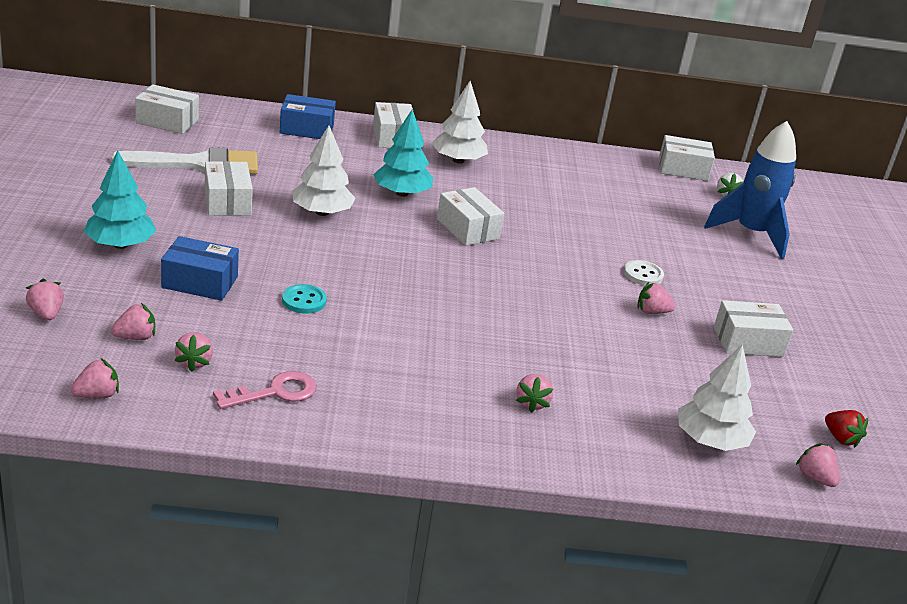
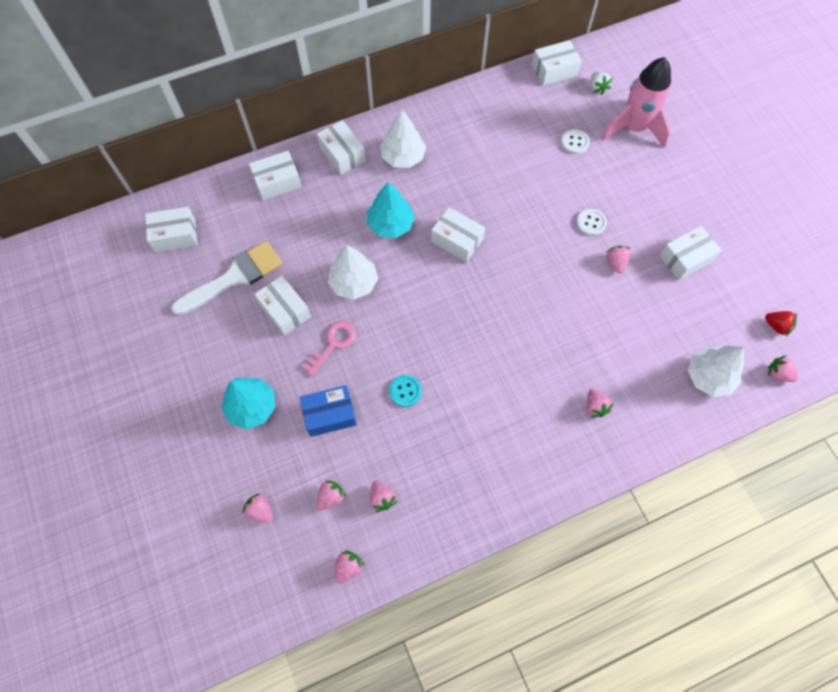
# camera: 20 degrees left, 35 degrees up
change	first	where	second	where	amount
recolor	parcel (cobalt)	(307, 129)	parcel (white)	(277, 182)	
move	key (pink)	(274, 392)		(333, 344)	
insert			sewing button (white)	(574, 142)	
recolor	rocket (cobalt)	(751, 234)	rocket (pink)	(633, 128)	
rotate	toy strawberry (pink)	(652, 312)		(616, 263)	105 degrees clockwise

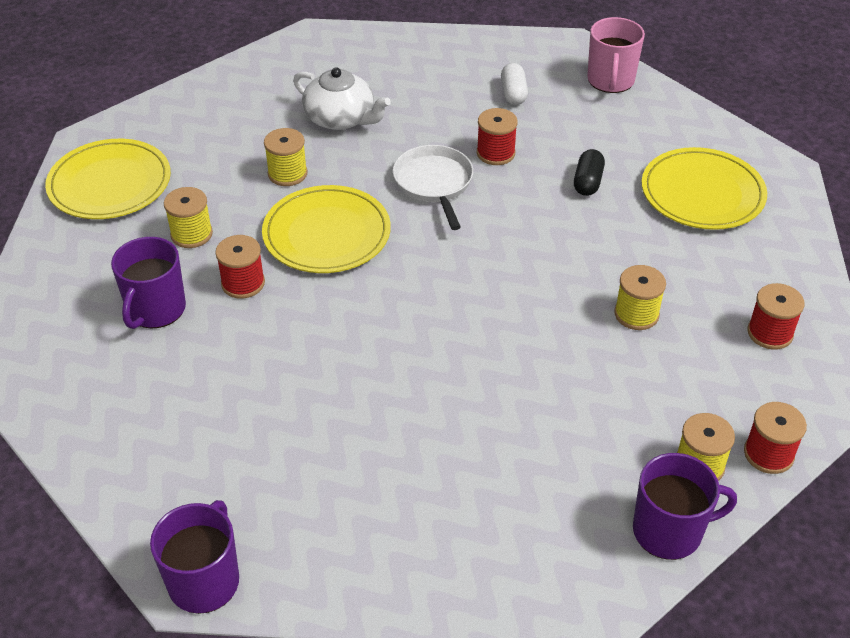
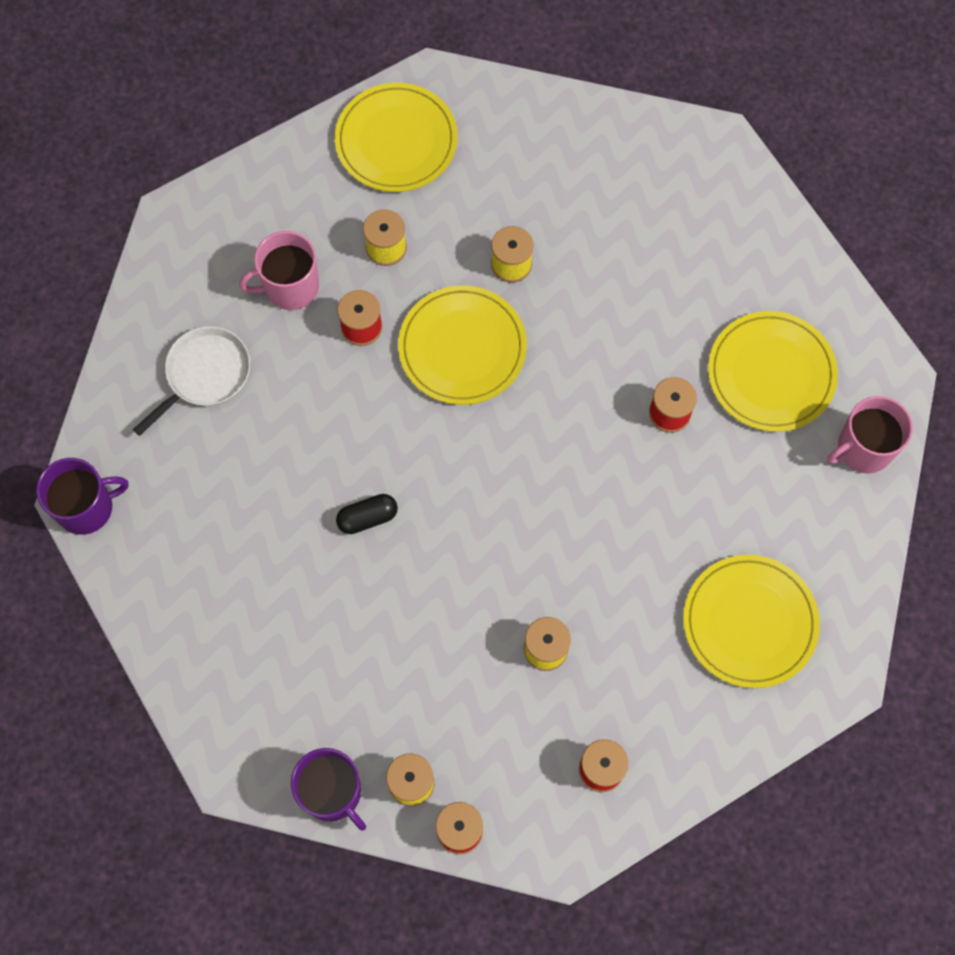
# camera: 55 degrees right, 25 degrees up
change	first	where	second	where	amount
move	skillet (white)	(434, 183)		(205, 374)	
recolor	mug (purple)	(155, 309)	mug (pink)	(290, 287)	
move	pill shape (jet-black)	(587, 182)		(367, 518)	
replace	pill shape (white)	(513, 93)	dinner plate (yellow)	(771, 374)	
delete	teapot (white)	(341, 118)			

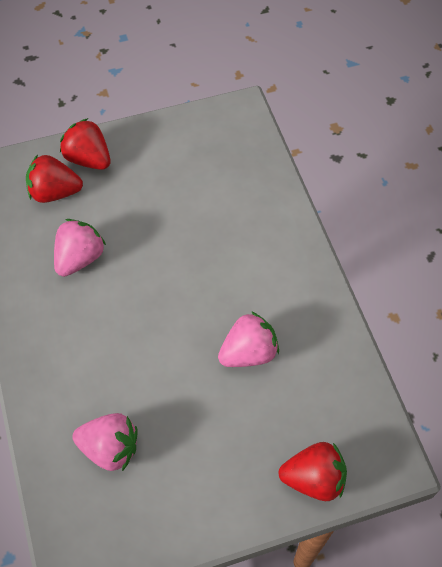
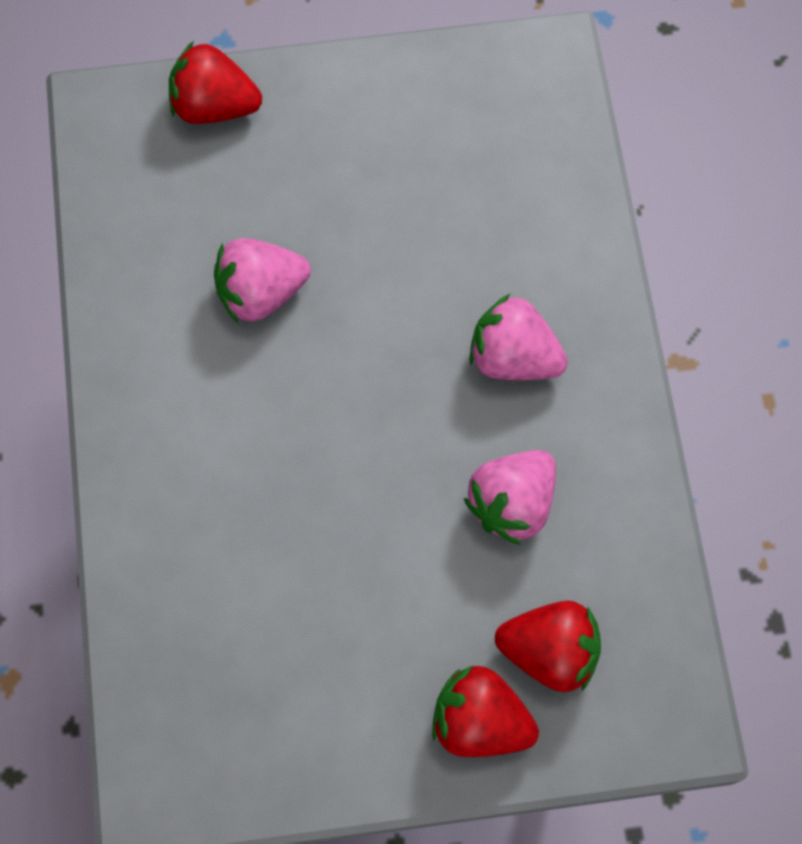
# camera: 170 degrees left, 10 degrees up
change	first	where	second	where	amount
rotate	toy strawberry (scarlet)	(88, 159)		(479, 721)	150 degrees clockwise
move	toy strawberry (pink)	(110, 448)		(513, 357)	

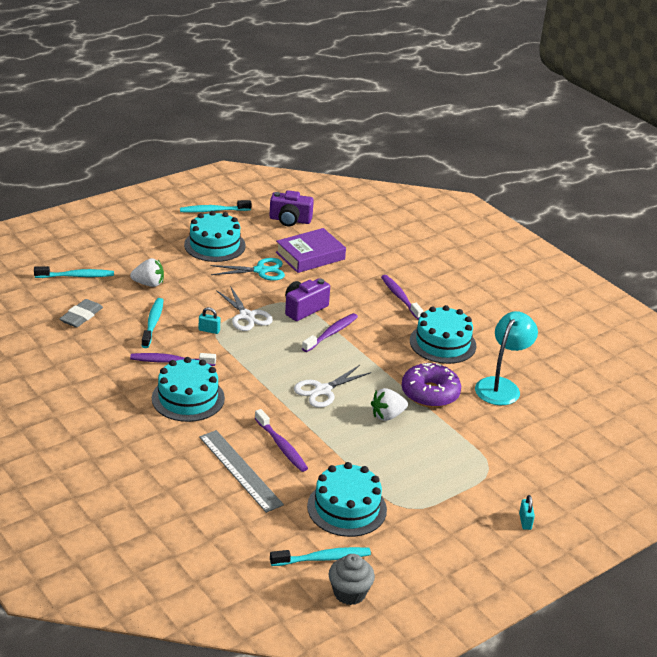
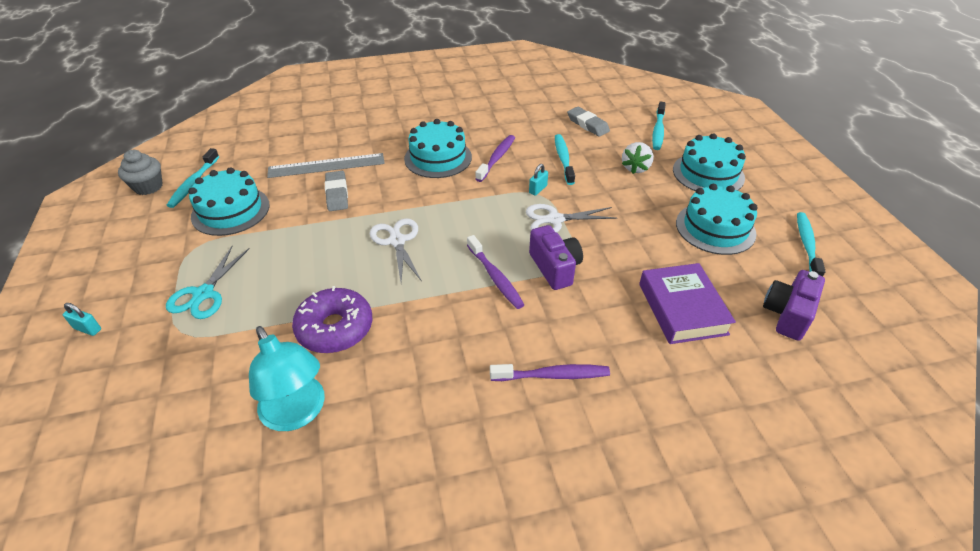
# camera: 115 degrees right, 10 degrees up
change	first	where	second	where	amount
move	shears (teal)	(261, 270)		(203, 294)	
replace	toothbrush (purple)	(281, 446)	gum eraser (gray)	(337, 194)	
rotate	toothbrush (teal)	(153, 323)		(563, 159)	120 degrees counterclockwise
move	cake (teal)	(442, 343)		(708, 174)	
delete	toy strawberry (white)	(387, 415)			

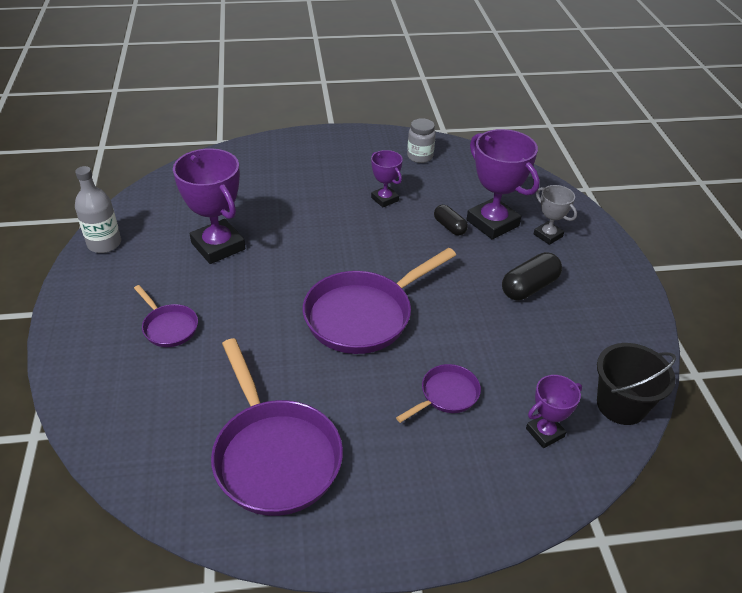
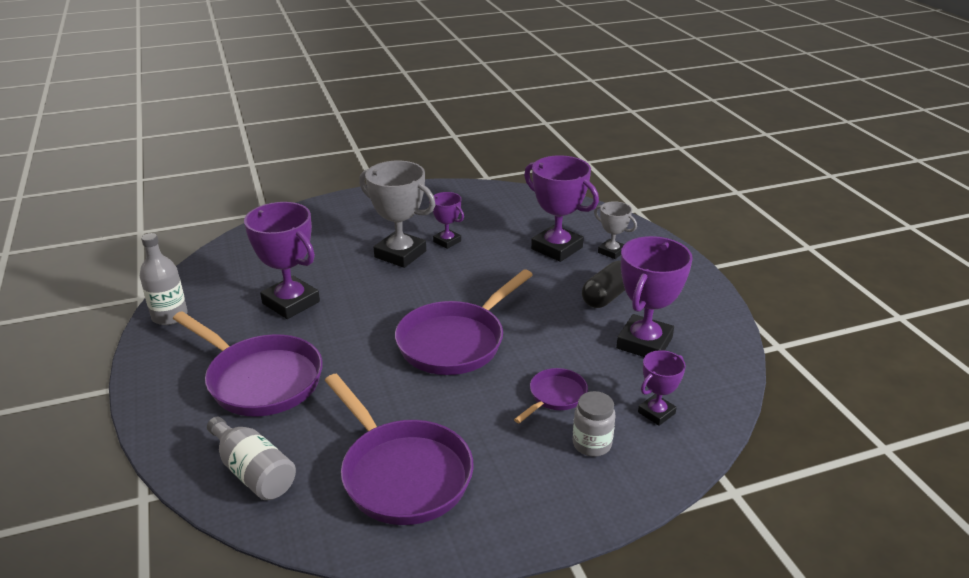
# camera: 10 degrees left, 10 degrees down
change	first	where	second	where	amount
resize	skillet (purple)	(169, 327)		(260, 380)	x2.00
insert			drink bottle (gray)	(253, 472)	
insert			trophy (gray)	(400, 254)	
move	jam jar (gray)	(420, 156)		(592, 444)	
insert			trophy (purple)	(644, 343)	
delete	pill shape (jet-black)	(449, 227)			
delete	sand bucket (jet-black)	(621, 405)			

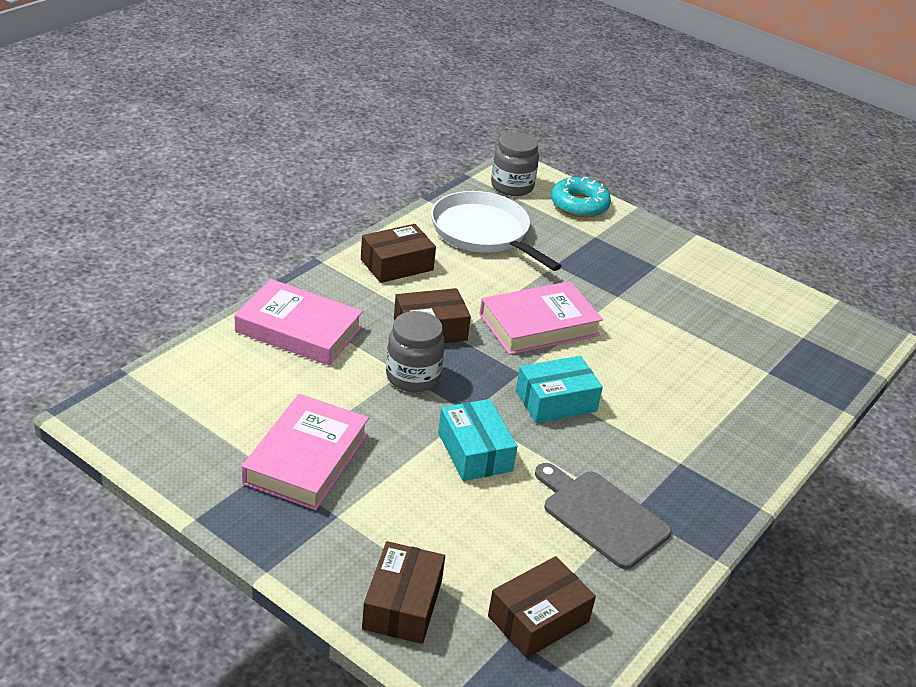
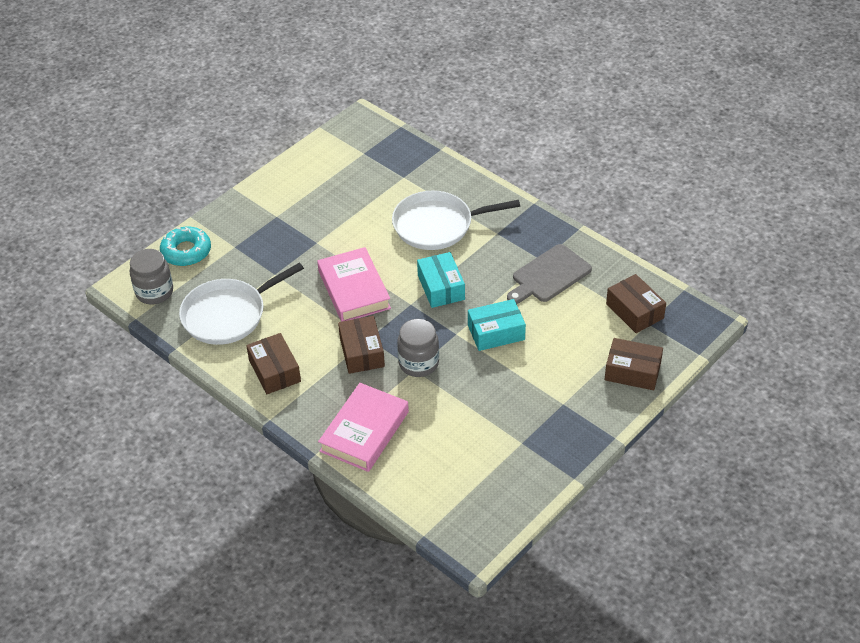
# camera: 80 degrees left, 10 degrees up
change	first	where	second	where	amount
insert			skillet (white)	(437, 225)	
delete	hardback (pink)	(306, 458)			

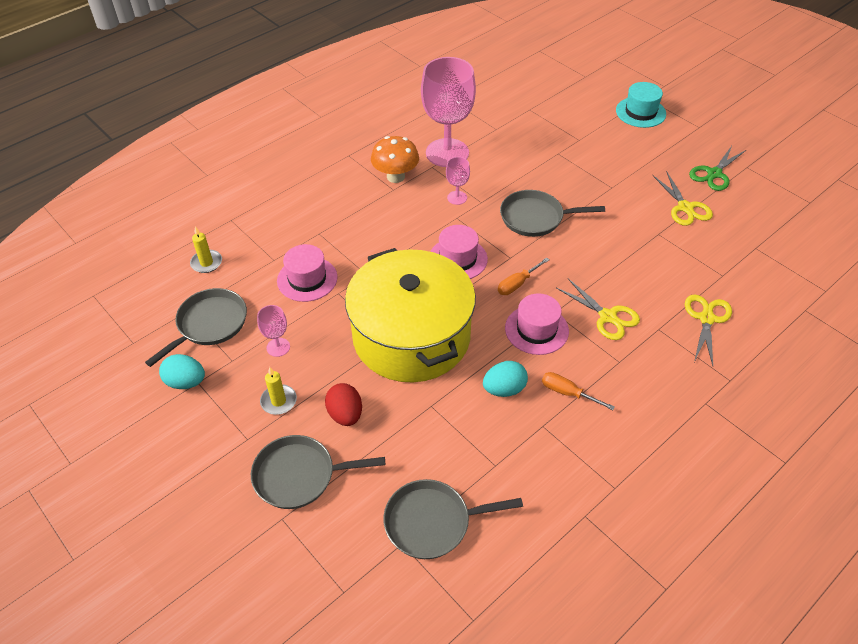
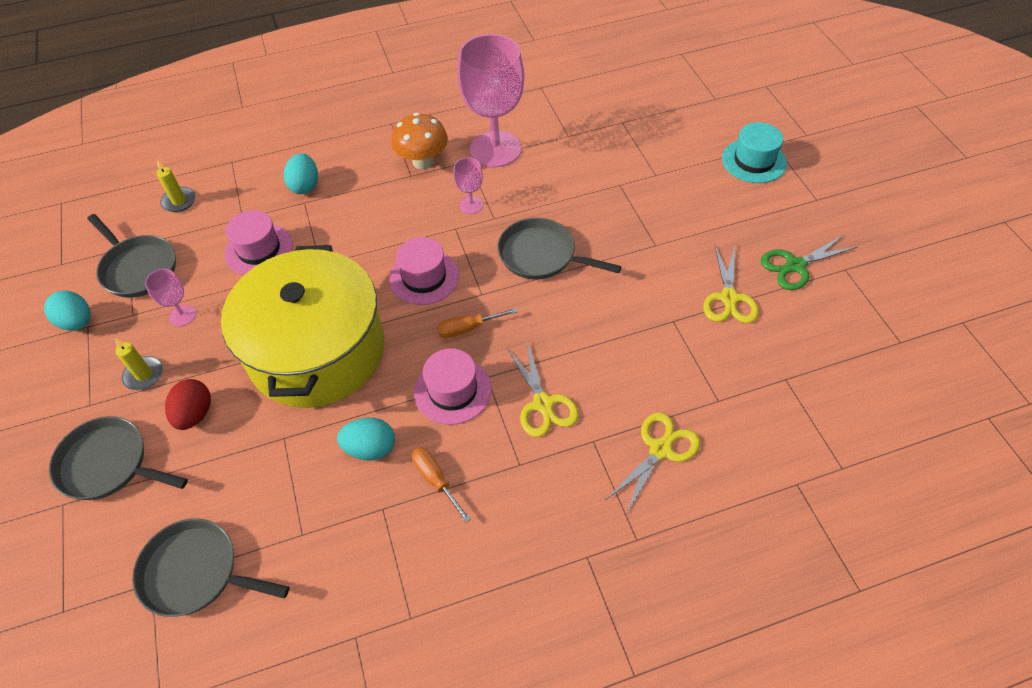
# camera: 25 degrees right, 5 degrees up
change	first	where	second	where	amount
rotate	skillet (gray)	(209, 324)		(138, 268)	75 degrees clockwise
insert			egg shape (teal)	(305, 186)	

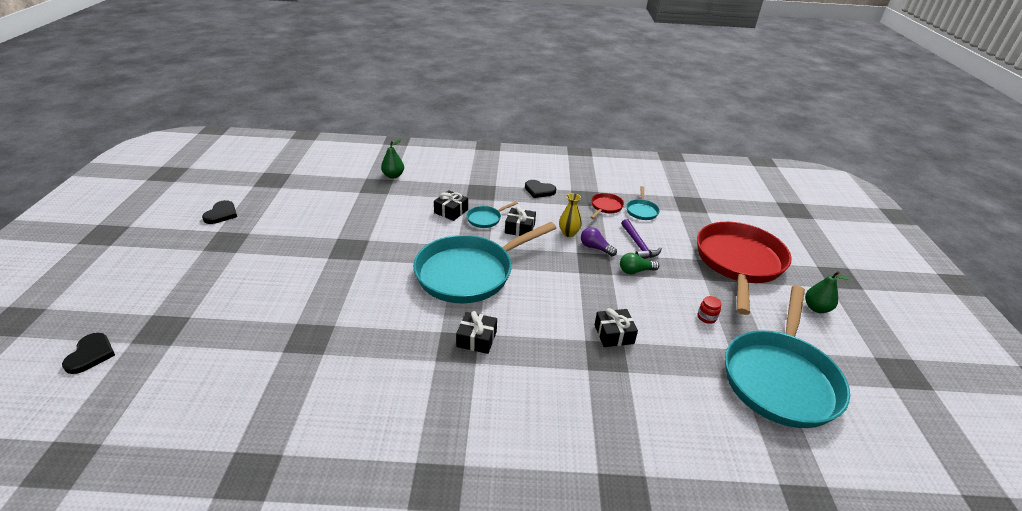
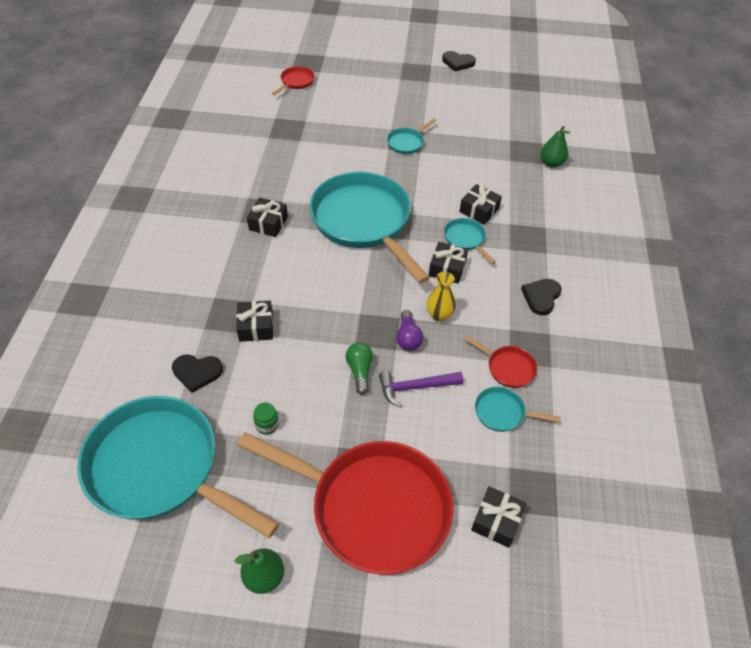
# camera: 95 degrees right, 15 degrees up
change	first	where	second	where	amount
move	love heart (jet-black)	(91, 354)		(197, 372)	
recolor	jam jar (scarlet)	(706, 317)	jam jar (leaf-green)	(267, 425)	
insert			skillet (scarlet)	(296, 82)	
insert			skillet (teal)	(407, 142)	
rotate	light bulb (purple)	(595, 248)		(408, 338)	135 degrees clockwise
insert			wrapped gift (jet-black)	(496, 521)	

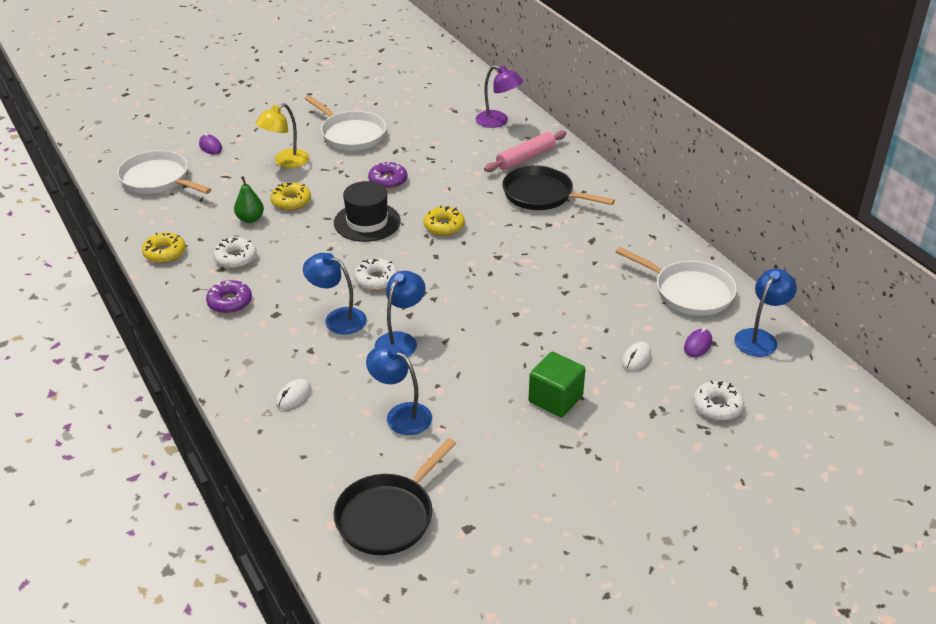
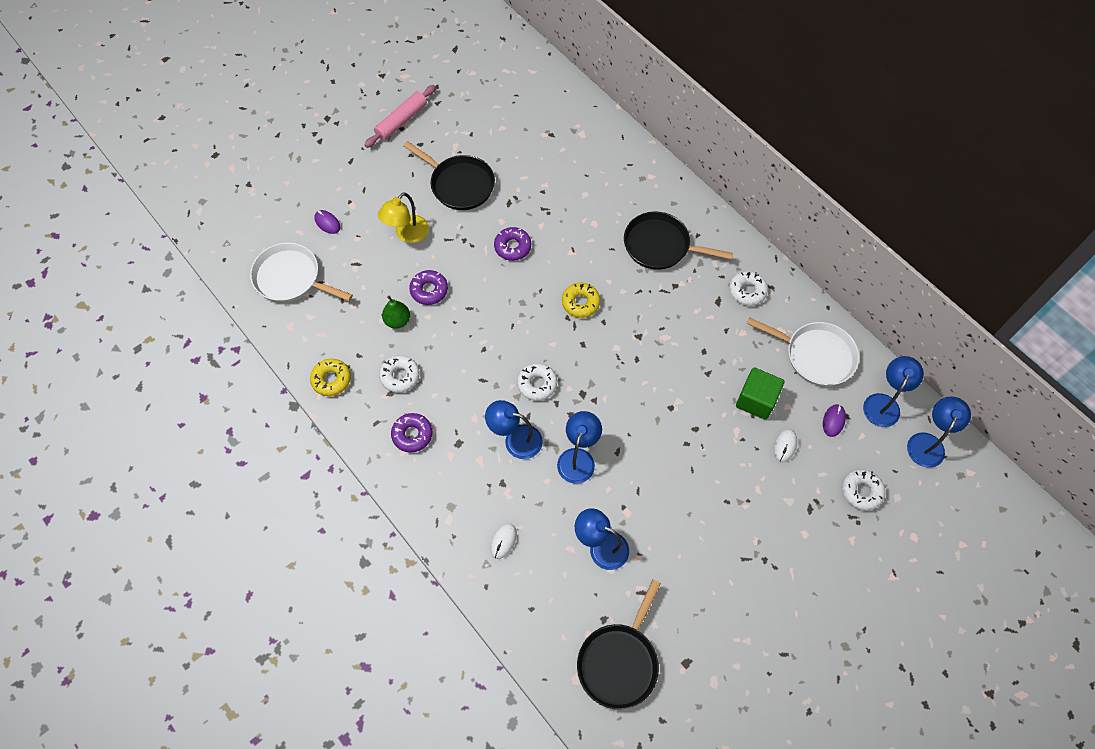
# camera: 10 degrees left, 25 degrees up
change	first	where	second	where	amount
move	dough roller (pink)	(525, 158)		(401, 121)	
recolor	skillet (white)	(351, 134)	skillet (jet-black)	(459, 184)	
recolor	donut (yellow)	(291, 201)	donut (purple)	(429, 290)	
insert			donut (white)	(747, 291)	
move	cube (leaf-green)	(555, 399)		(756, 400)	
insert			lamp (cobalt)	(928, 443)	
delete	top hat (jet-black)	(367, 222)			
delete	lamp (purple)	(498, 121)			

